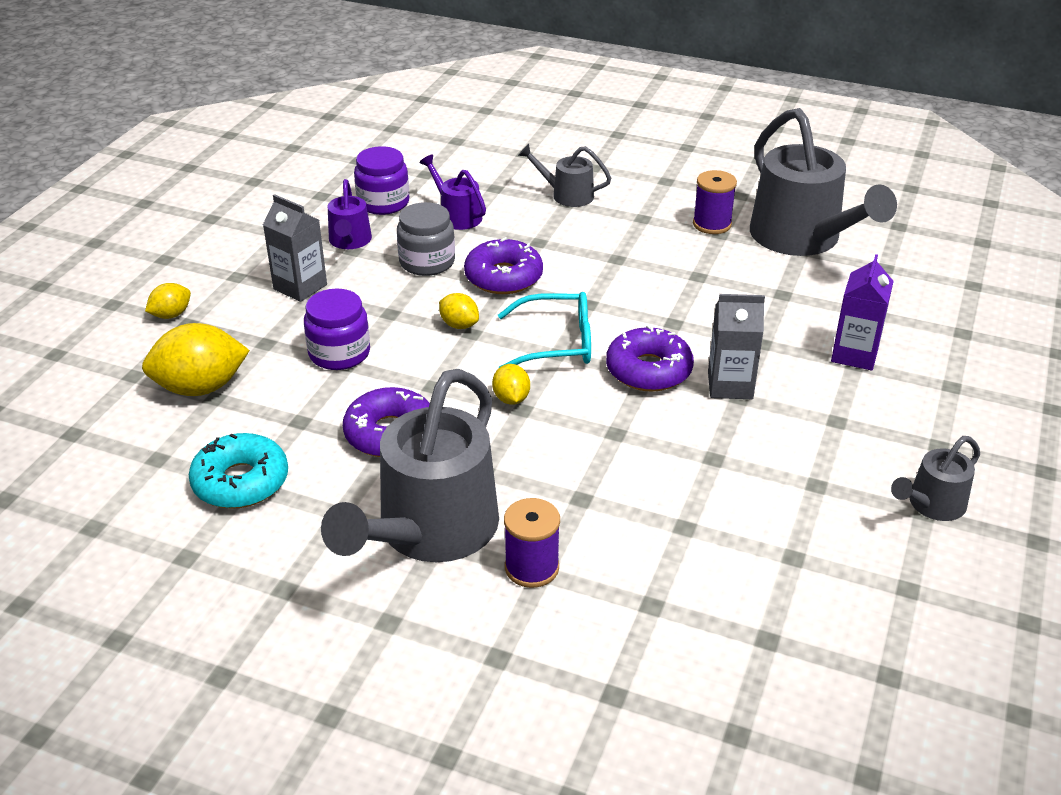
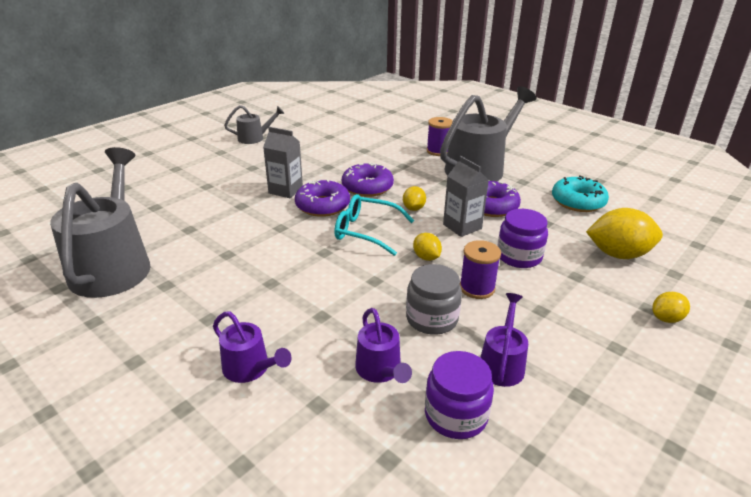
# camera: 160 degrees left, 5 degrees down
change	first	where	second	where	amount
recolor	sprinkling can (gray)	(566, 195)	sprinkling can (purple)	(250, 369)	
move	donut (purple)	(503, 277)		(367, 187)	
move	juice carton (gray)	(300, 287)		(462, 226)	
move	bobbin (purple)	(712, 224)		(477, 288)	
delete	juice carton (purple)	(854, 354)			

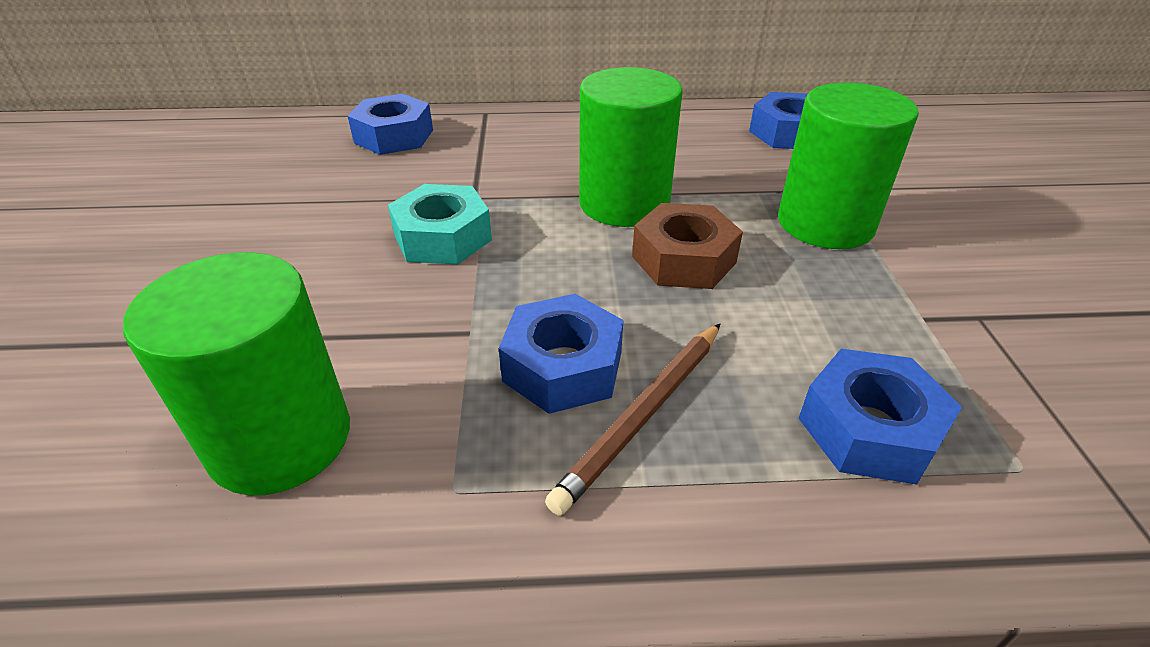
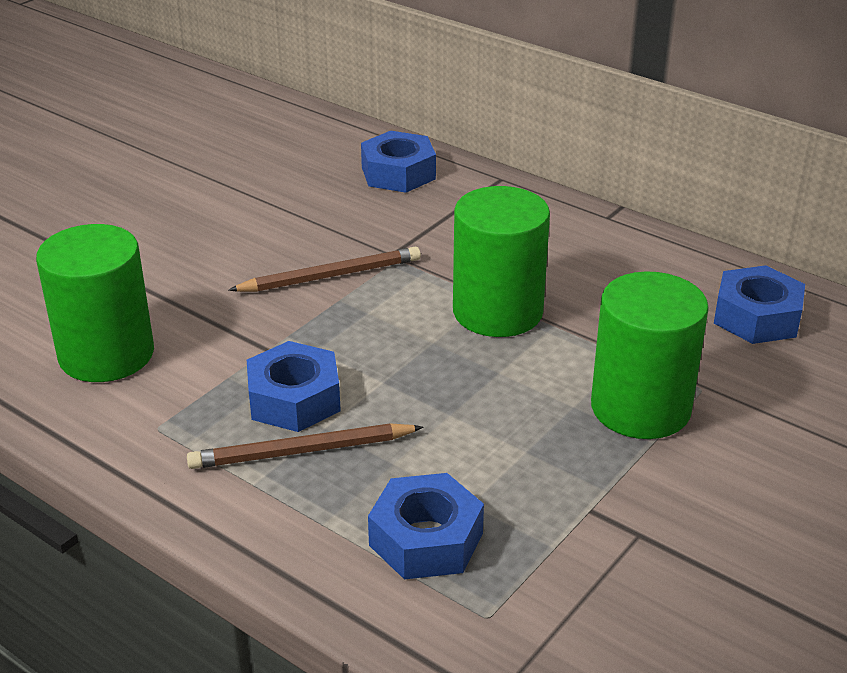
# camera: 40 degrees right, 5 degrees down
change	first	where	second	where	amount
replace	hexagon nut (teal)	(443, 237)	pencil (russet)	(330, 276)	
delete	hexagon nut (russet)	(684, 259)			

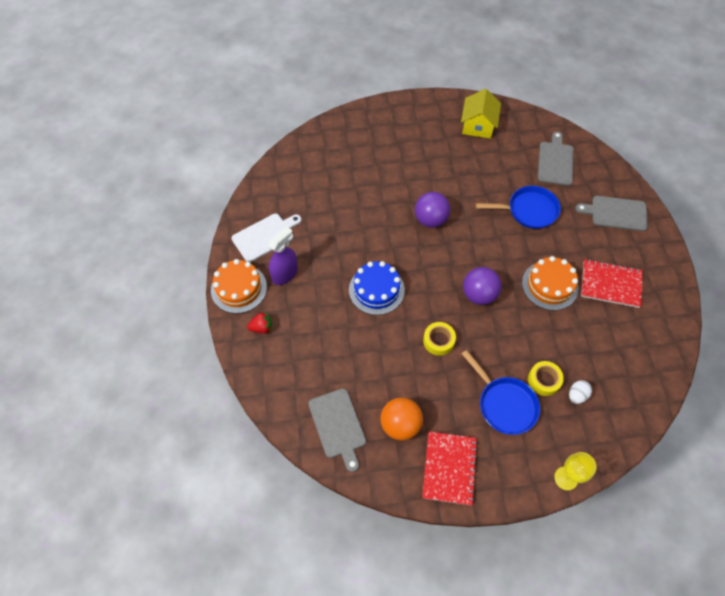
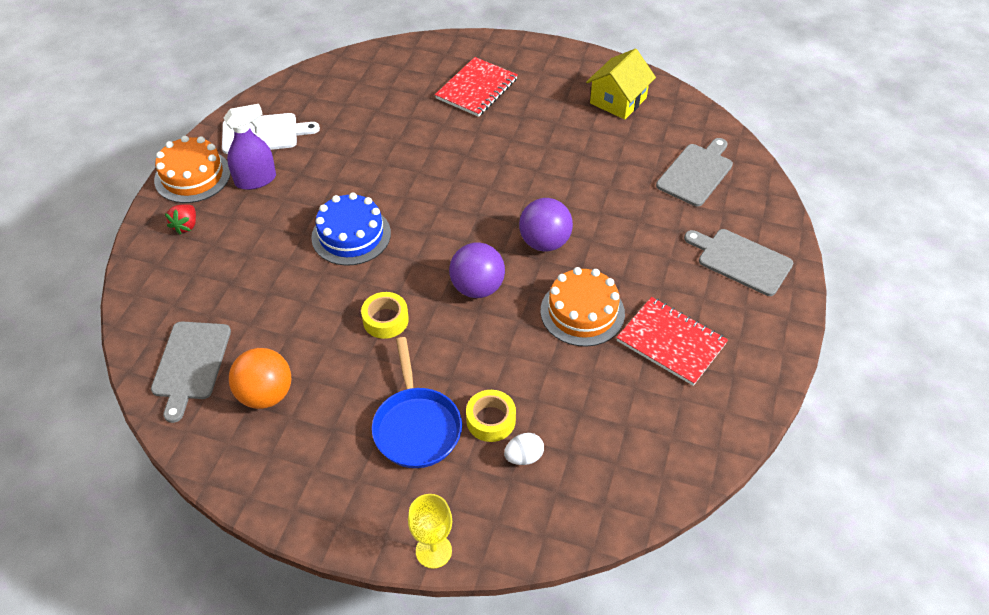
# camera: 25 degrees right, 10 degrees down
change	first	where	second	where	amount
rotate	toy strawberry (scarlet)	(262, 328)		(186, 226)	90 degrees clockwise
move	exercise book (scarlet)	(449, 468)		(477, 89)	
move	ball (purple)	(430, 220)		(544, 242)	
delete	skillet (cobalt)	(529, 211)			

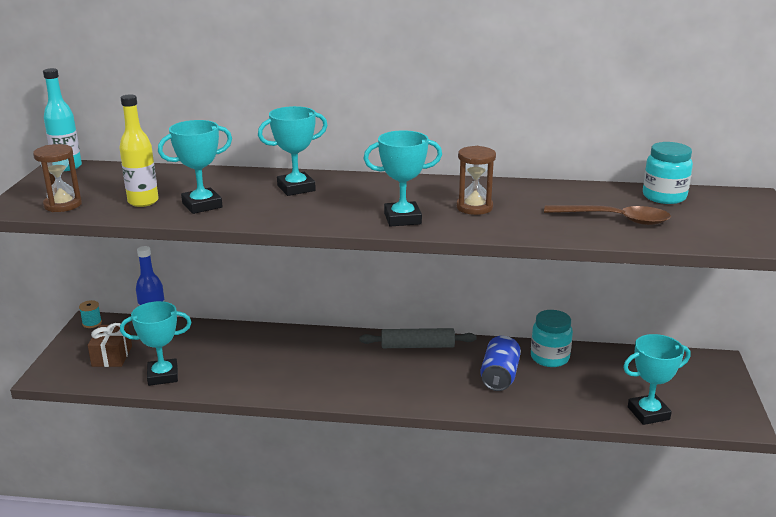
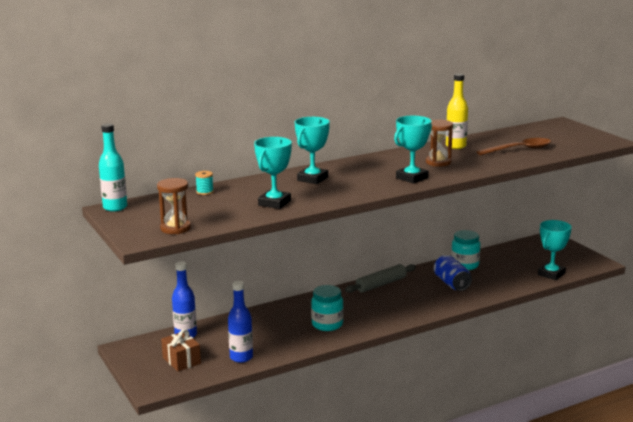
# camera: 35 degrees left, 5 degrees down
change	first	where	second	where	amount
move	bobbin (teal)	(92, 323)		(205, 192)	
replace	trophy (teal)	(163, 376)	drink bottle (cobalt)	(241, 357)	
move	jam jar (teal)	(664, 197)		(327, 324)	
move	drink bottle (yellow)	(143, 201)		(455, 146)	

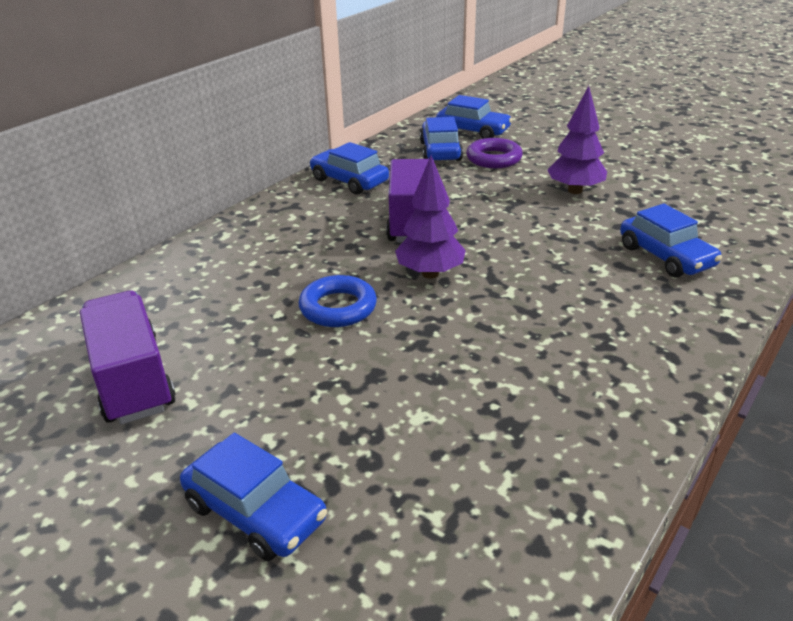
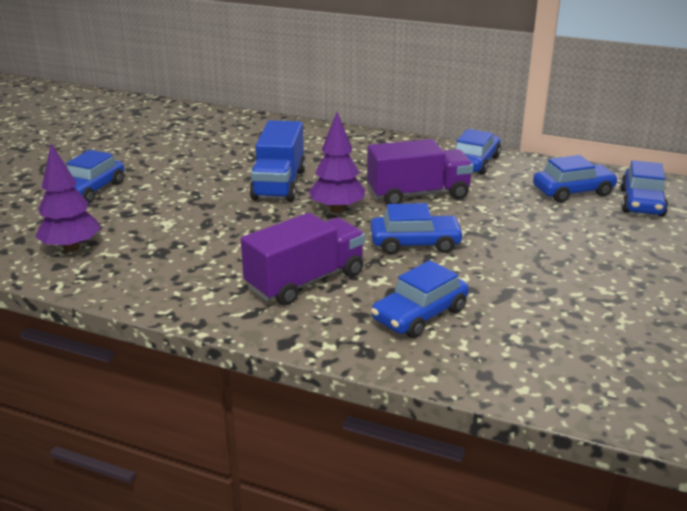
# camera: 75 degrees right, 5 degrees down
change	first	where	second	where	amount
move	toy tree (purple)	(574, 190)		(71, 248)	
move	toy truck (purple)	(132, 379)		(305, 281)	
replace	torus (cobalt)	(338, 307)	toy truck (cobalt)	(279, 184)	
insert			automobile (cobalt)	(415, 243)	
delete	torus (purple)	(494, 159)			

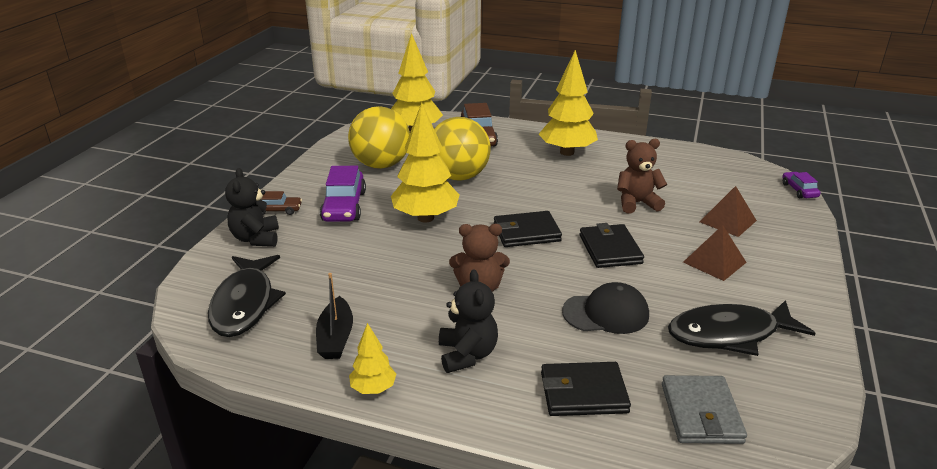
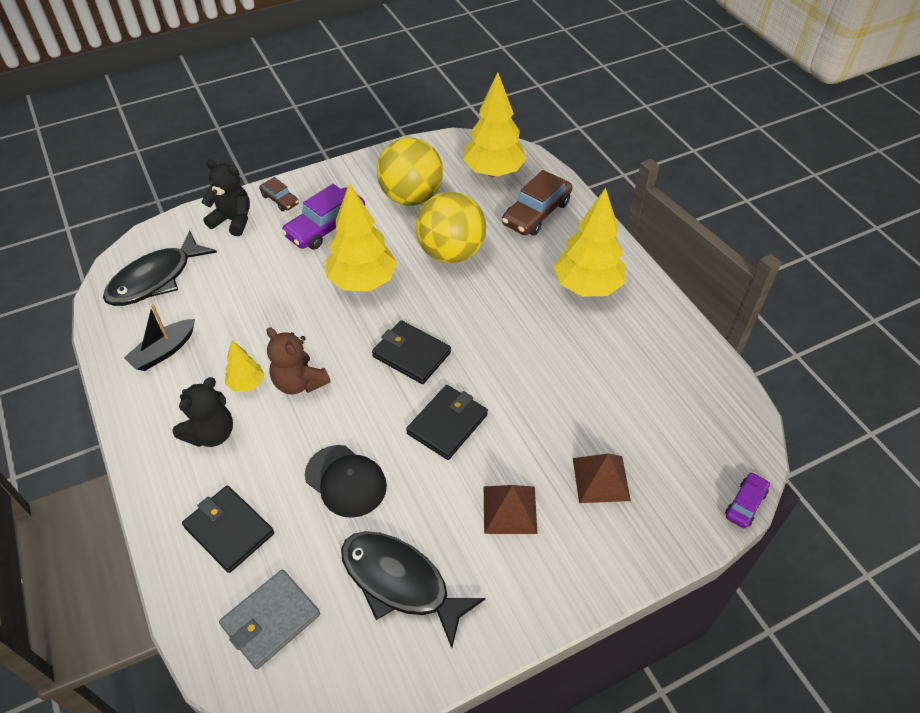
# camera: 45 degrees right, 20 degrees up
change	first	where	second	where	amount
rotate	teddy (jet-black)	(256, 238)		(233, 220)	75 degrees clockwise
move	toy tree (yellow)	(373, 389)		(247, 384)	
delete	teddy (russet)	(637, 203)			

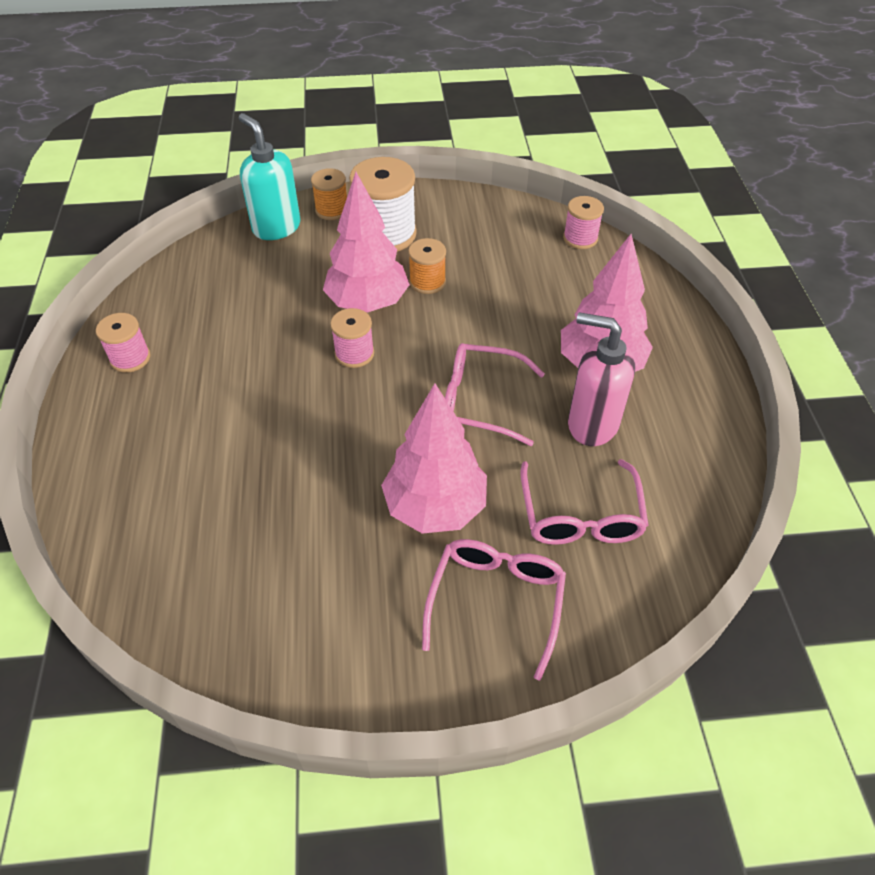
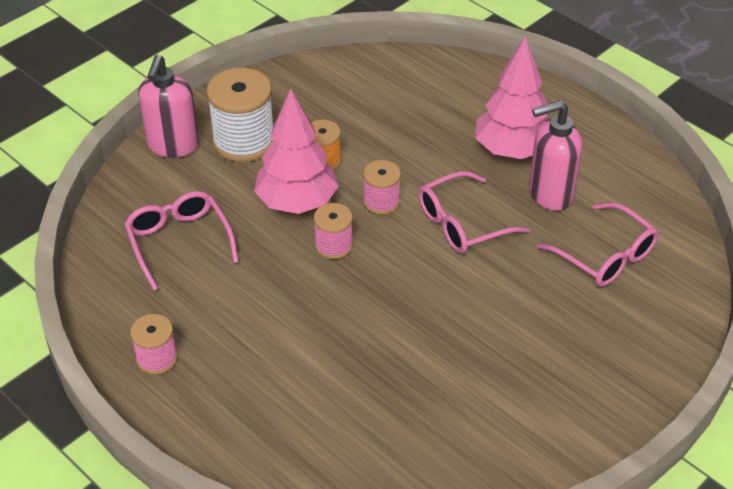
# camera: 40 degrees left, 5 degrees down
change	first	where	second	where	amount
move	glasses (pink)	(496, 602)		(179, 242)	
replace	bobbin (orange-coloured)	(332, 210)	soap pump (pink)	(173, 145)	
move	bobbin (pink)	(580, 238)		(381, 202)	
delete	soap pump (teal)	(276, 227)			
delete	toy tree (pink)	(435, 507)			

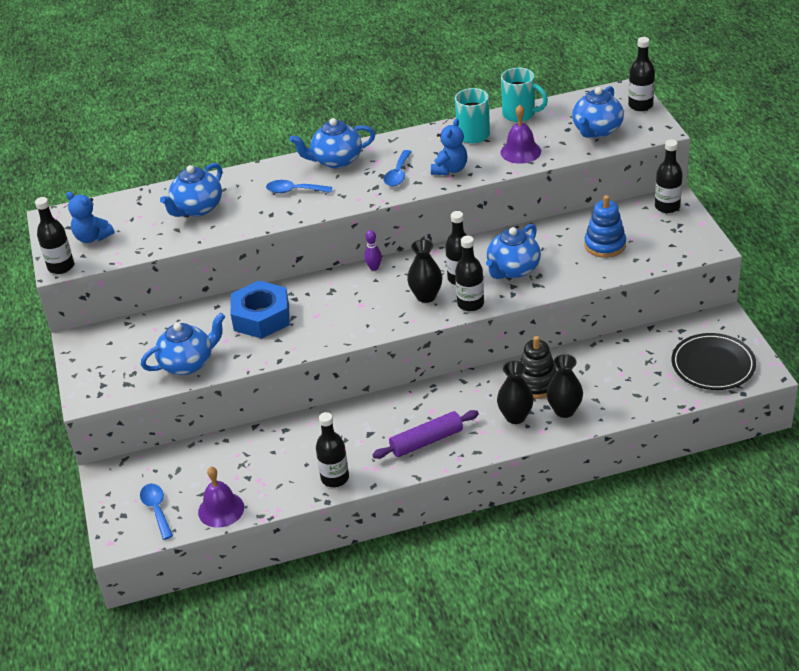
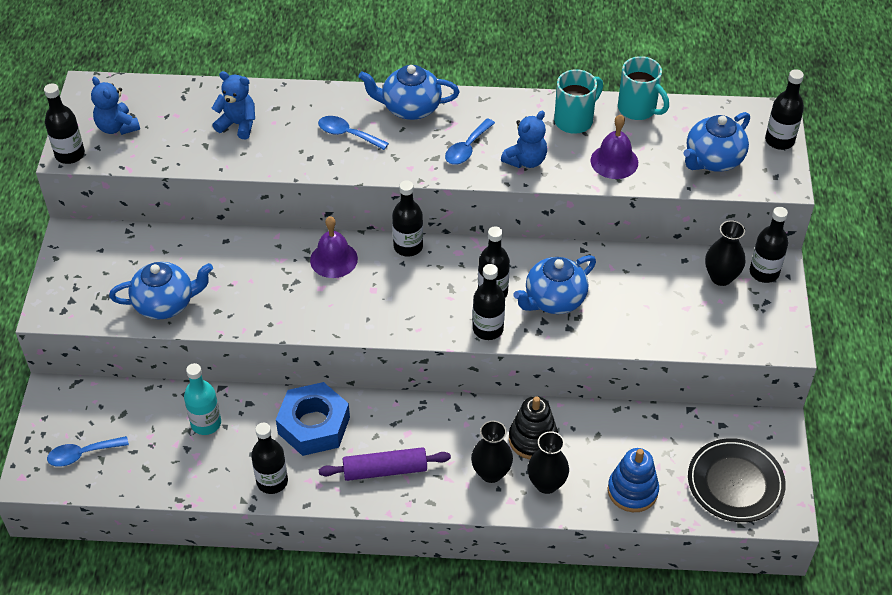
# camera: 15 degrees right, 10 degrees up
change	first	where	second	where	amount
rotate	teaspoon (cobalt)	(156, 509)		(82, 454)	105 degrees counterclockwise
insert			drink bottle (teal)	(206, 423)	
replace	teapot (cobalt)	(197, 208)	teddy (cobalt)	(238, 124)	
move	hexagon nut (cobalt)	(261, 317)		(314, 425)	
move	hand bell (purple)	(221, 509)		(333, 259)	
replace	tenpin (purple)	(374, 268)	drink bottle (jet-black)	(408, 246)	
move	stacking toy (cobalt)	(605, 245)		(632, 491)	
move	flower vase (jet-black)	(426, 296)		(721, 277)	

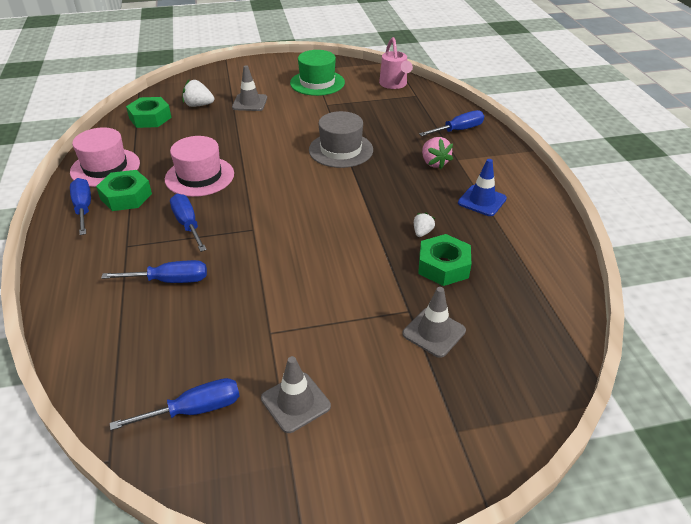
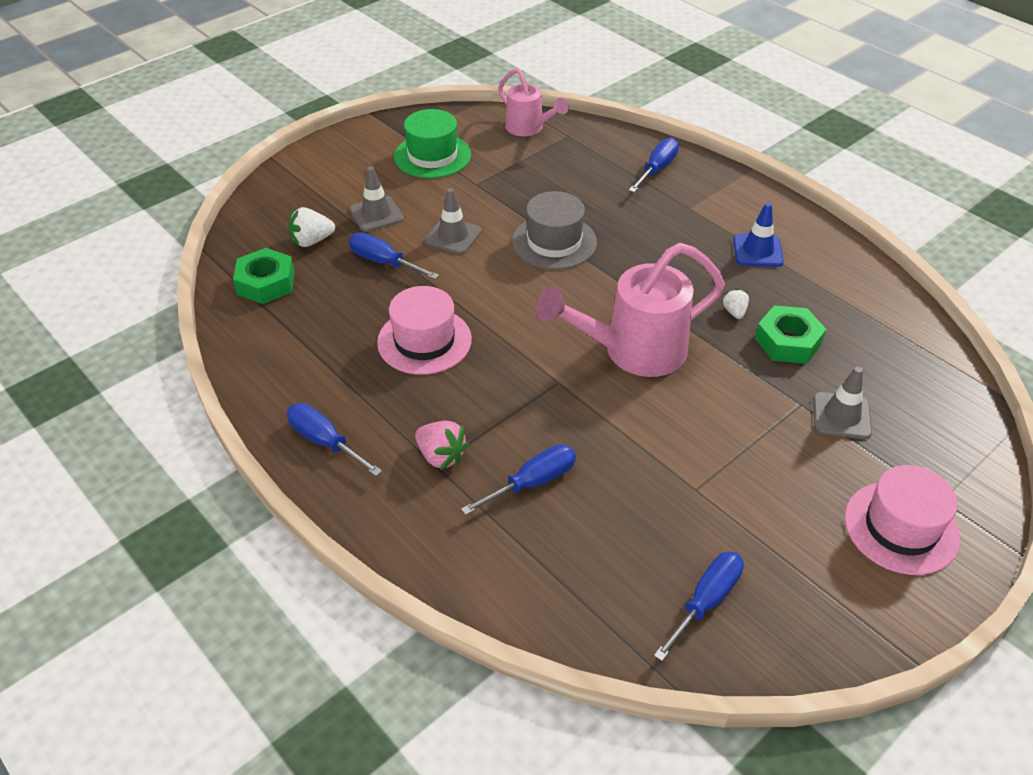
# camera: 30 degrees left, 5 degrees up
change	first	where	second	where	amount
move	screwdriver (cobalt)	(188, 224)		(384, 262)	
move	toy strawberry (pink)	(434, 163)		(441, 456)	
move	safety cone (gray)	(295, 402)		(453, 236)	
insert			sprinkling can (pink)	(633, 351)	
move	top hat (pink)	(105, 167)		(901, 527)	
delete	hexagon nut (leaf-green)	(126, 196)			

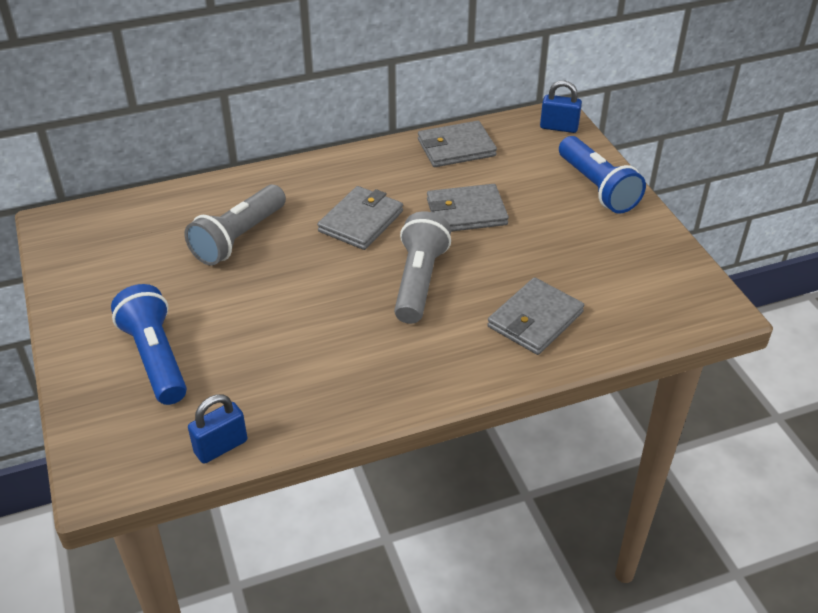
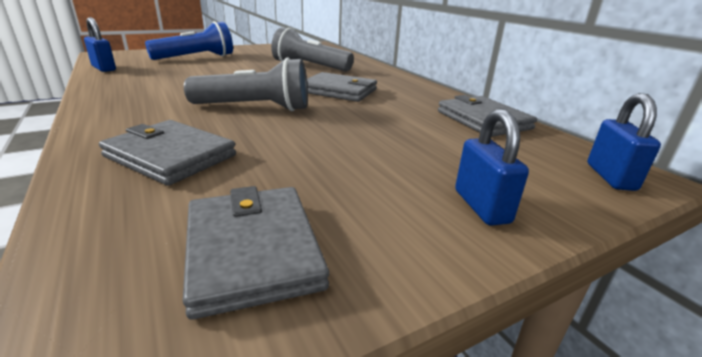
# camera: 80 degrees right, 15 degrees down
change	first	where	second	where	amount
move	wallet (gray)	(466, 212)		(253, 249)	
replace	pocket torch (cobalt)	(597, 188)	lock (cobalt)	(481, 206)	

